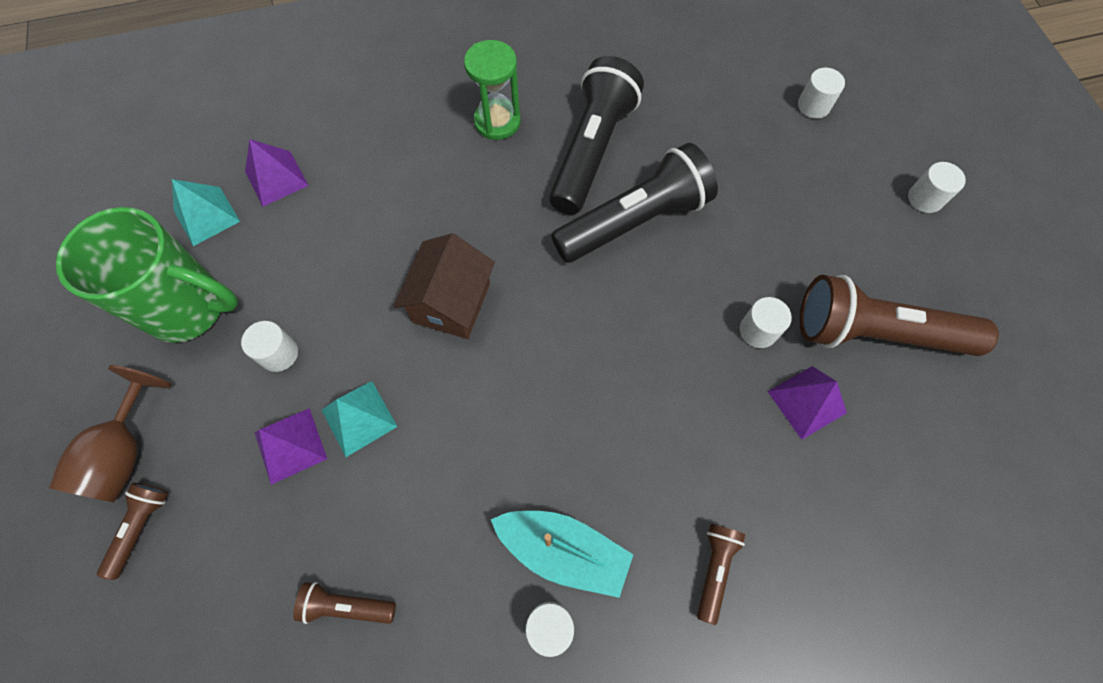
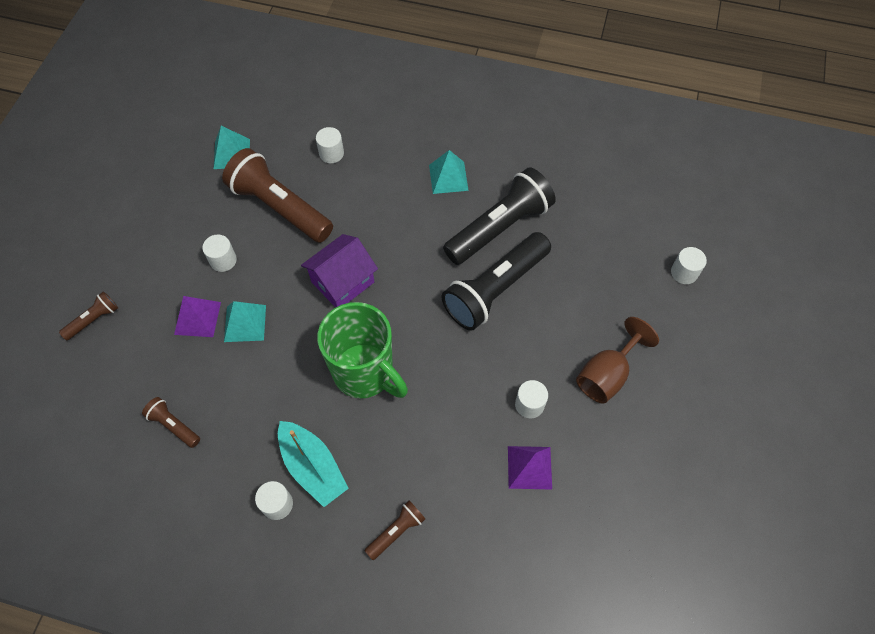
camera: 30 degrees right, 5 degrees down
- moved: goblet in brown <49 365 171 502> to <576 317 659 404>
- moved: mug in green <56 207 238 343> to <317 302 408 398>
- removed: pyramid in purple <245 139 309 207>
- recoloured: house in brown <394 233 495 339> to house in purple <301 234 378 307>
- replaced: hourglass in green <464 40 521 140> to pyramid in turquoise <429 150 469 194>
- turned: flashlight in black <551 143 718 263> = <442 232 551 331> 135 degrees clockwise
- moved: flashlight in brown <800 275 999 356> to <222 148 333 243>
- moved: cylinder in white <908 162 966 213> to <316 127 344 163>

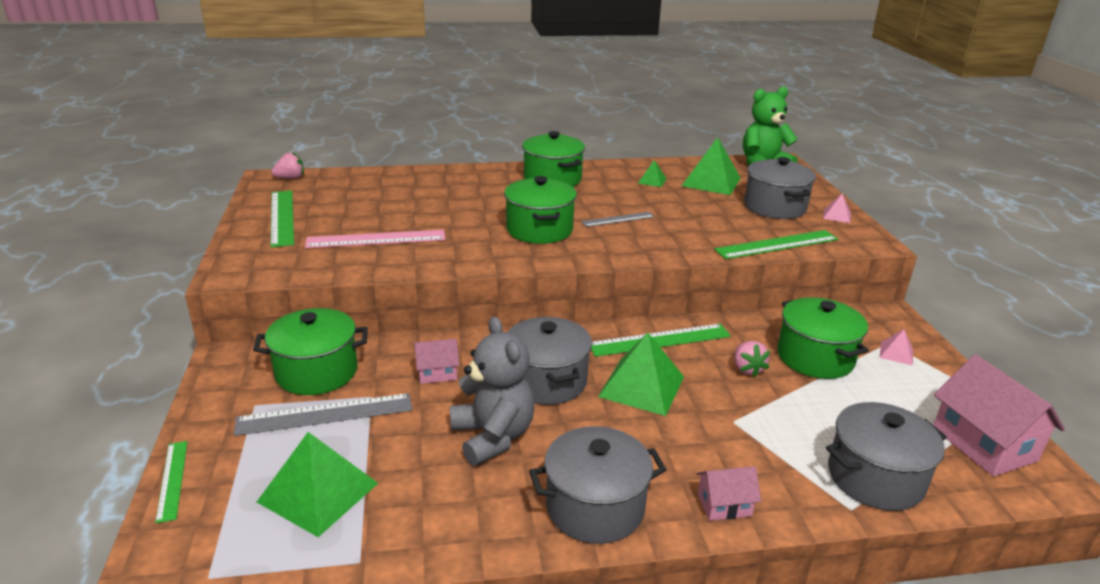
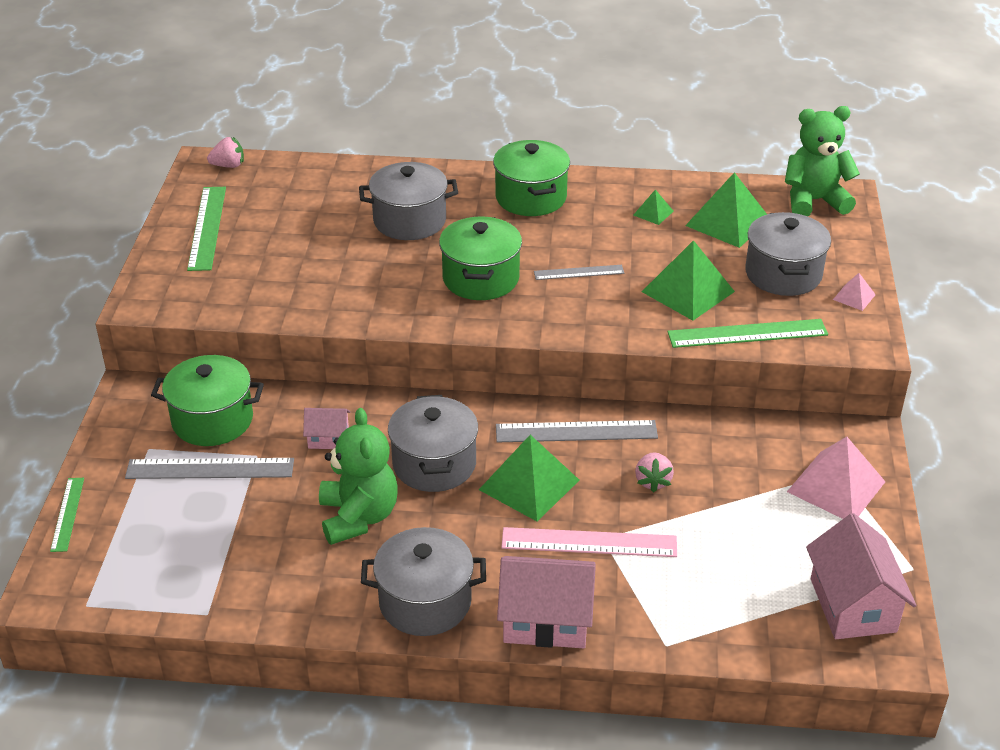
camera: 15 degrees right, 10 degrees up
- moved: pyramid in green <257 432 378 537> to <642 240 735 321>
- moved: ruler in pink <305 230 445 248> to <501 527 677 557>
- recoloured: teddy bear in grey <450 316 535 466> to teddy bear in green <319 408 398 545>
- recoloured: ruler in green <591 324 731 357> to ruler in grey <496 420 658 442>
- resized: house in pink <696 466 761 521> = <497 556 596 648> x1.90
- removed: pot in green <777 297 868 379>
- moved: pot in grey <826 402 947 511> to <359 162 458 240>
- resized: pyramid in pink <880 329 913 365> = <787 437 886 519> x2.07

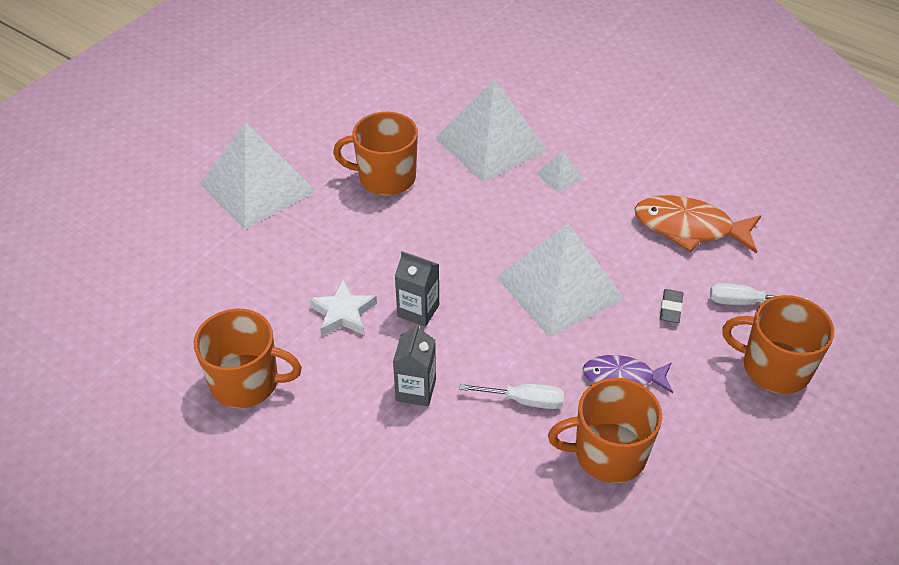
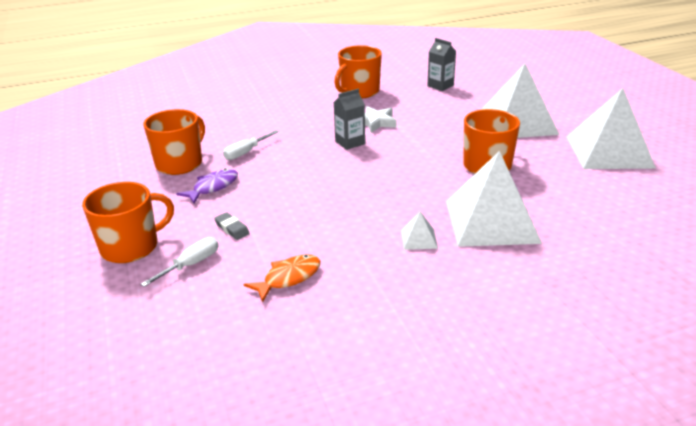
camera: 125 degrees right, 15 degrees down
- moved: carton in grey <393 324 436 407> to <427 38 456 91>
- moved: pyramid in white <496 223 624 337> to <566 88 656 169>
- resized: fish in orange <634 195 761 254> = <243 254 320 302> x0.63

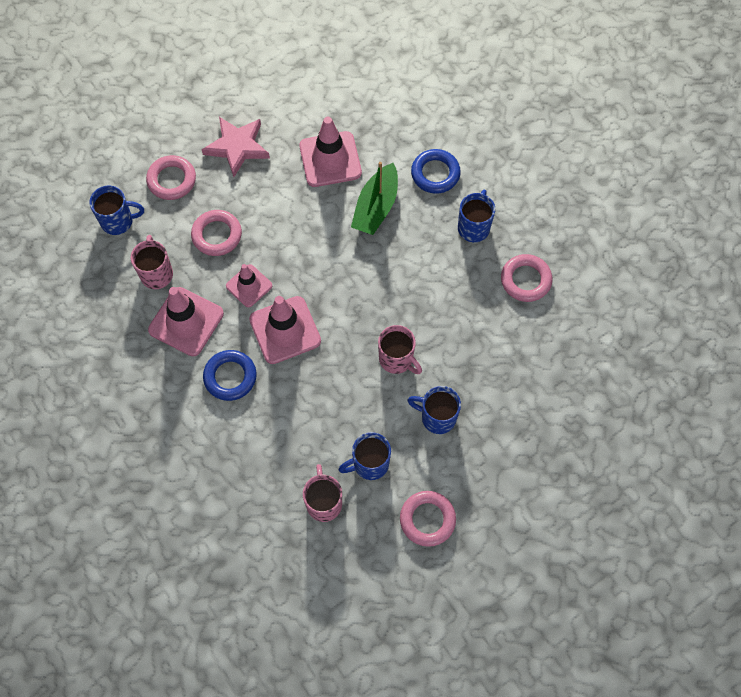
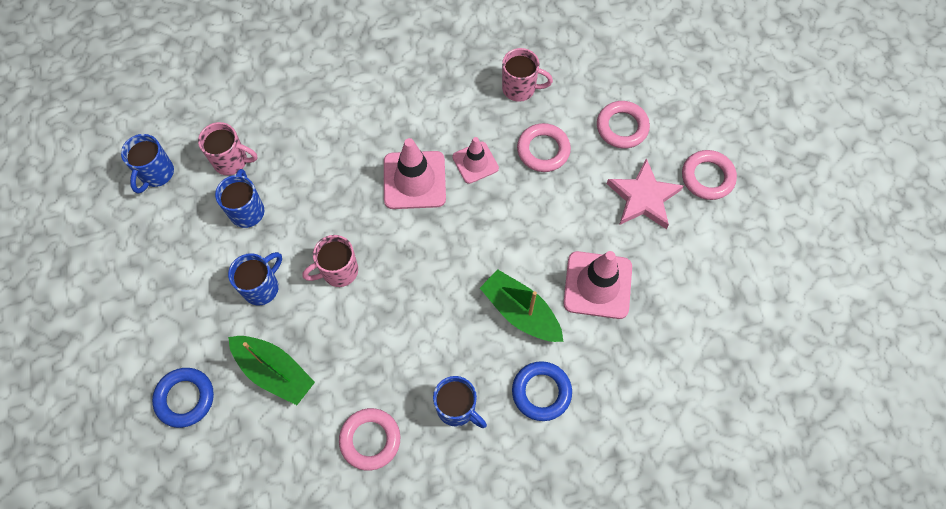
camera: 110 degrees right, 0 degrees up
- moved: mug in blue <89 186 144 235> to <121 134 174 194>
- removed: traffic cone in pink <148 287 224 356>
- moved: ring in blue <203 350 257 401> to <152 368 214 428>
- moved: ring in pink <400 491 456 547> to <682 150 737 200>
- added: boat in green <228 336 315 405>

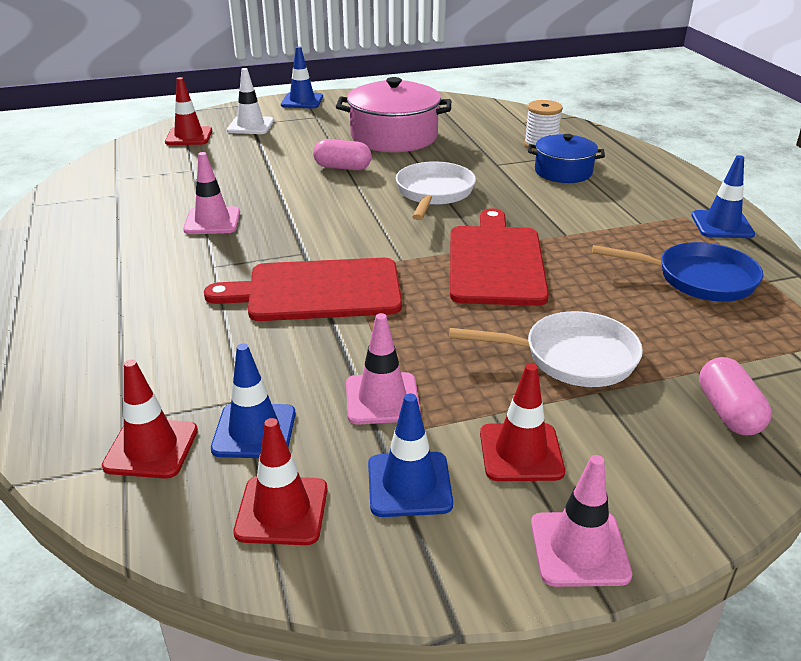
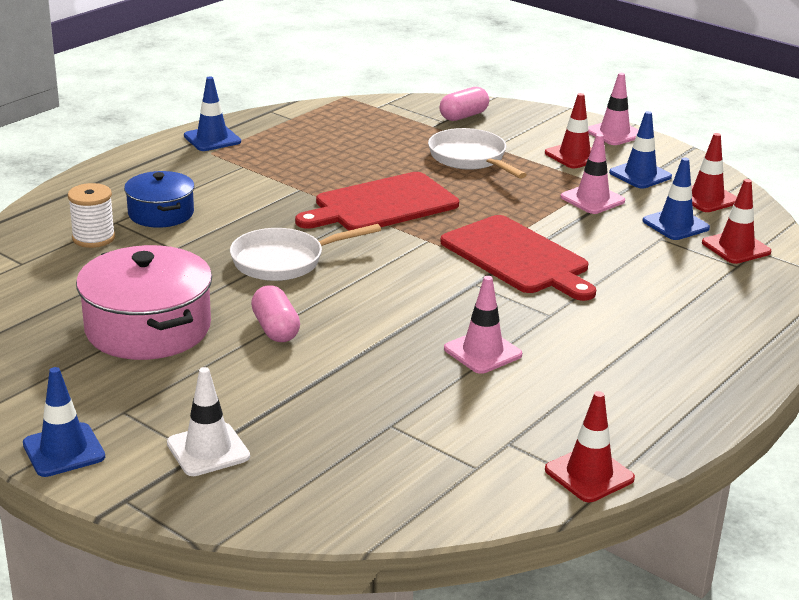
camera: 125 degrees left, 5 degrees down
- moved: traffic cone in red <165 77 212 145> to <545 391 635 502>
- removed: pan in blue <592 242 763 301>

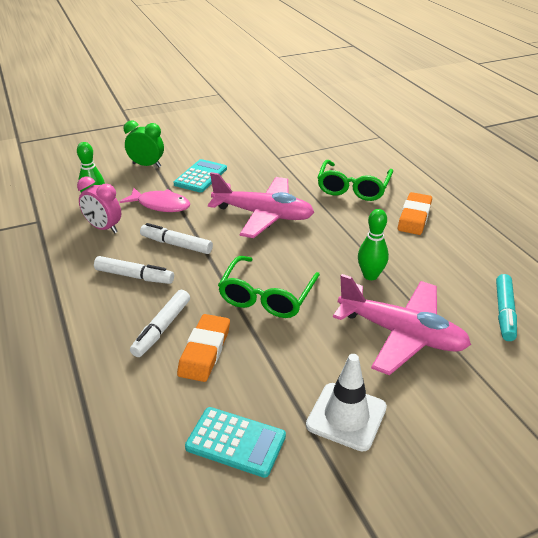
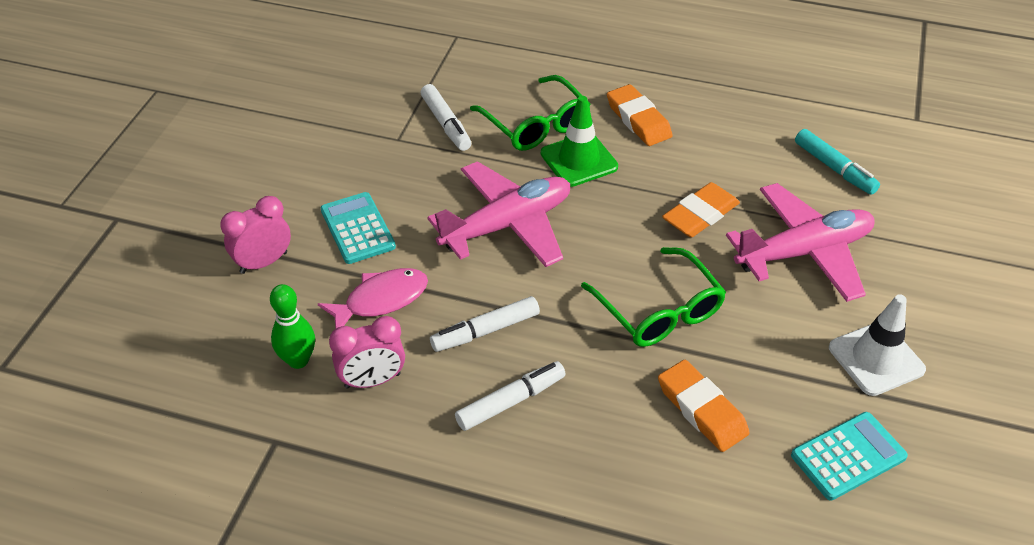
camera: 50 degrees left, 10 degrees up
- recoloured: clock in green <124 121 164 167> to clock in pink <220 196 291 274>
- moved: marker in white <130 290 190 357> to <421 84 471 151>
- replaced: bowling pin in green <358 209 389 280> to eraser in orange <662 182 740 238>
- added: traffic cone in green <541 96 618 187>

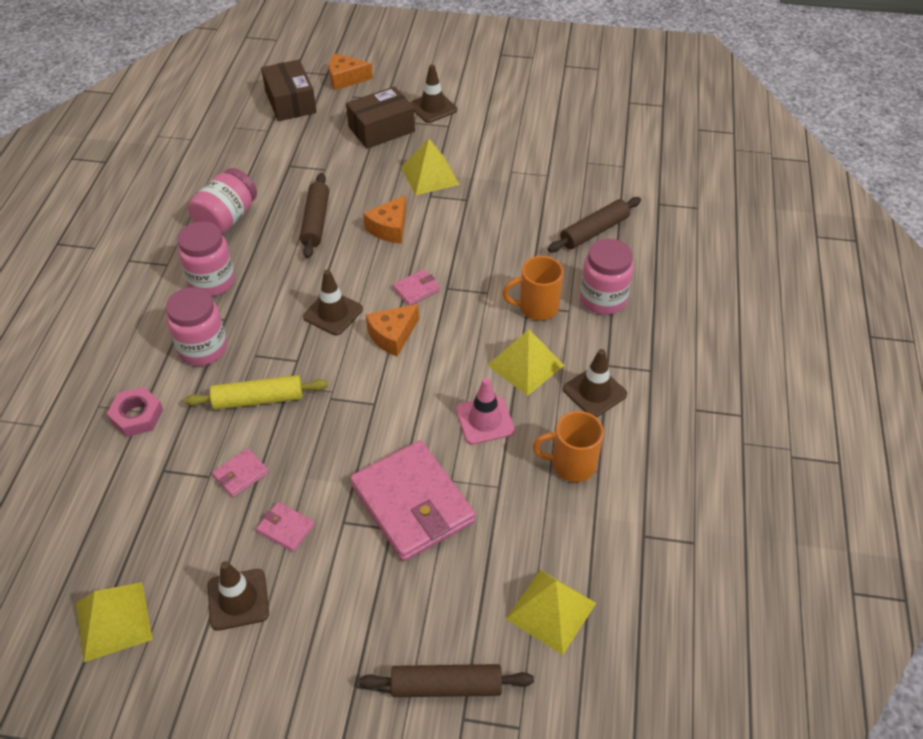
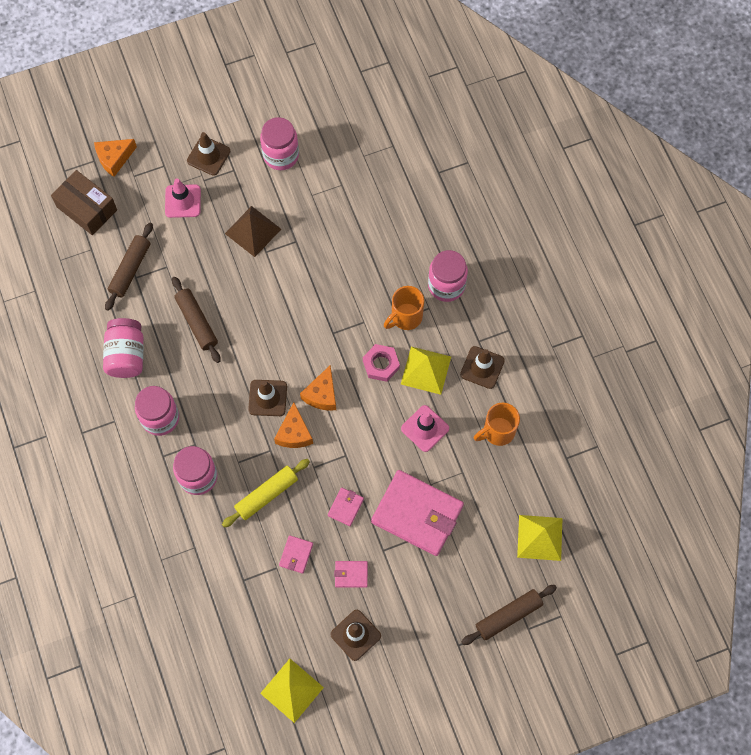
camera: 30 degrees left, 20 degrees up
- moved: nut in pink <107 387 163 437> to <363 344 400 382>
- replaced: box in brown <346 86 415 149> to traffic cone in pink <165 178 201 218>
- moved: cheese in orange <363 195 406 244> to <274 402 313 448>
- moved: wallet in pink <393 269 440 306> to <328 488 364 526>
- recoloured: pyramid in yellow <401 139 460 195> to pyramid in brown <225 206 281 257>
- moved: rolling pin in brown <548 197 641 252> to <105 223 153 311>
- added: jar in pink <260 117 299 170>

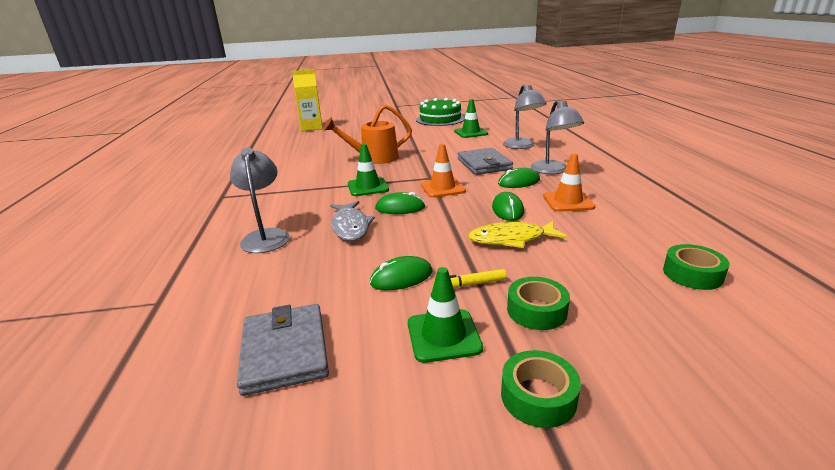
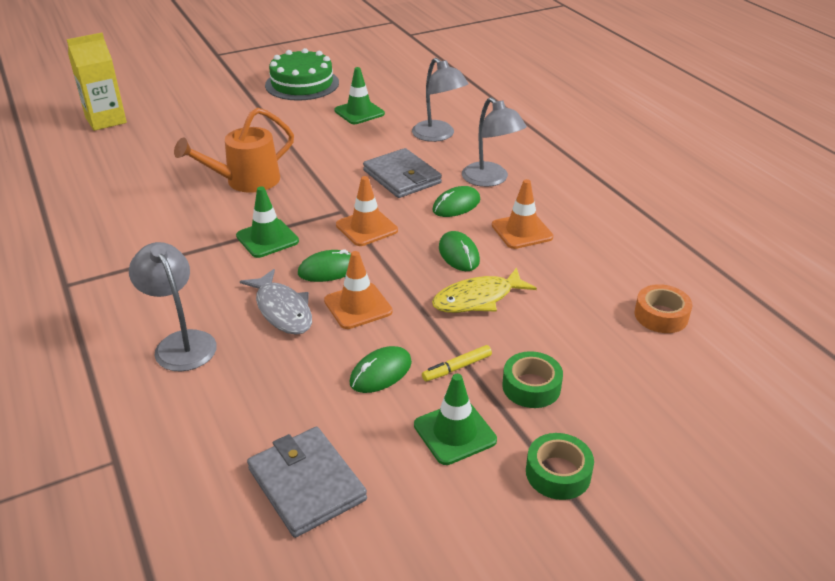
camera: 20 degrees left, 10 degrees up
- recoloured: tape in green <663 244 730 290> to tape in orange <635 284 692 333>
- added: traffic cone in orange <324 251 393 329>

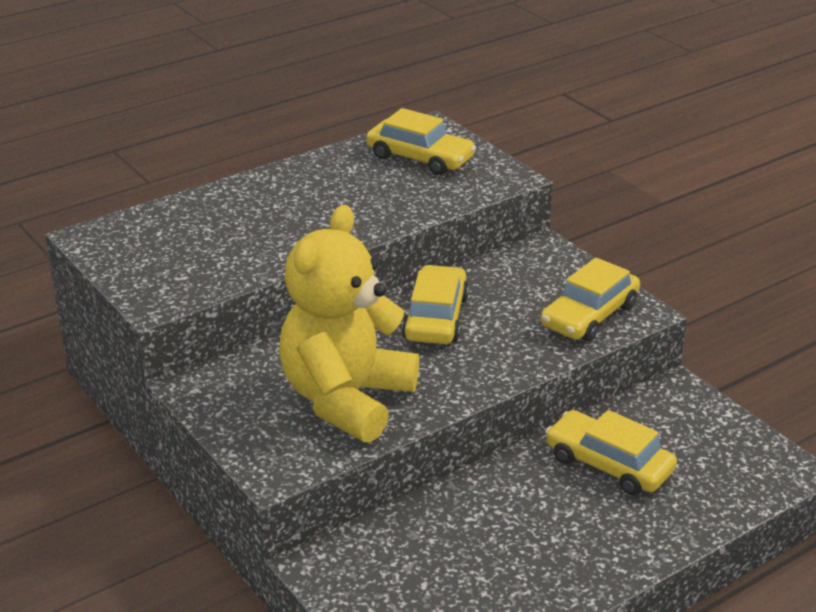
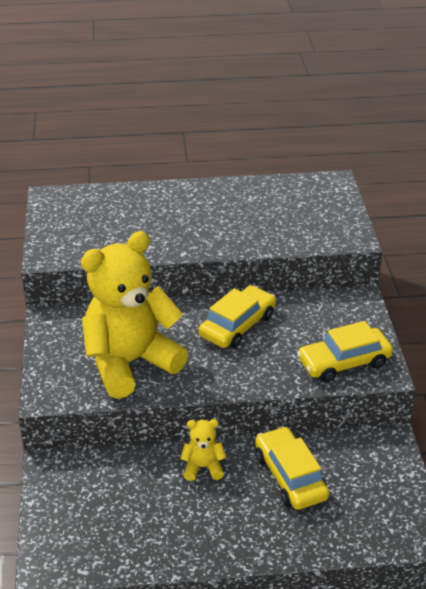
camera: 30 degrees right, 5 degrees up
- removed: car in yellow <366 108 476 175>
- added: teddy bear in yellow <180 419 226 481>

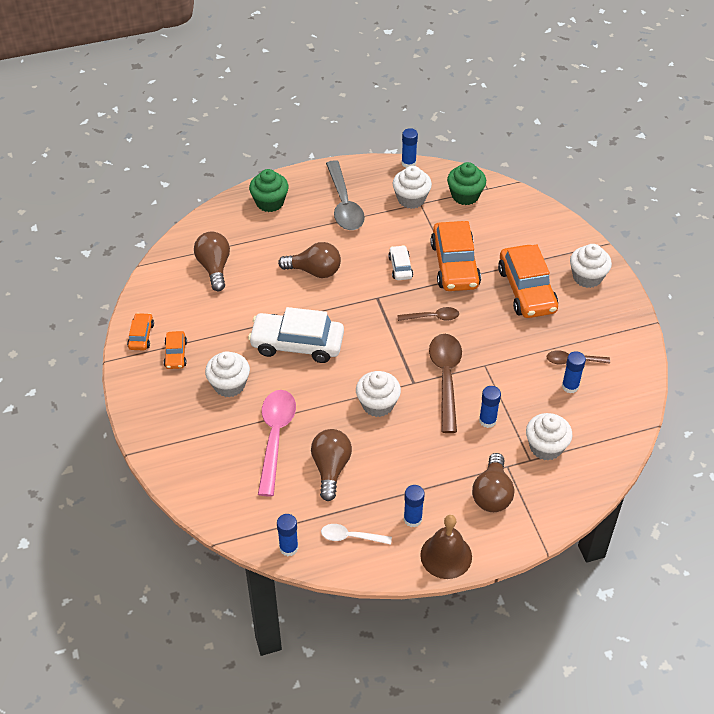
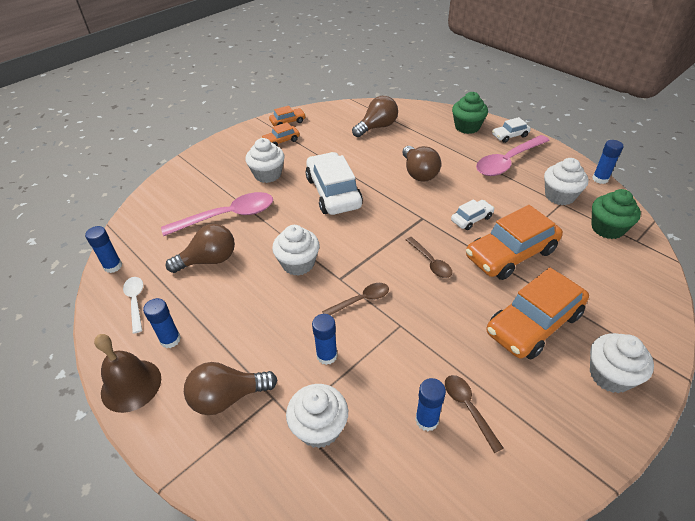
camera: 65 degrees right, 5 degrees down
- recoloured: spoon in grey <326 160 365 230> to spoon in pink <476 135 550 176>
- resized: spoon in brown <429 334 462 433> = <322 283 389 315> x0.54
- added: car in white <492 117 531 143>

